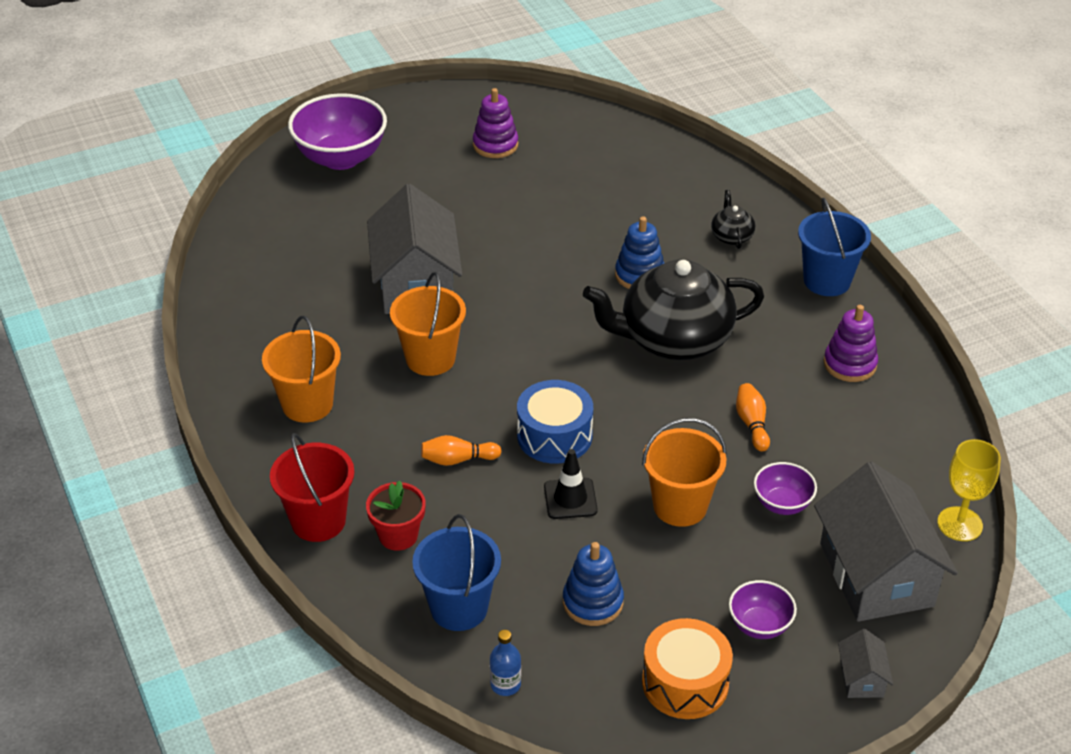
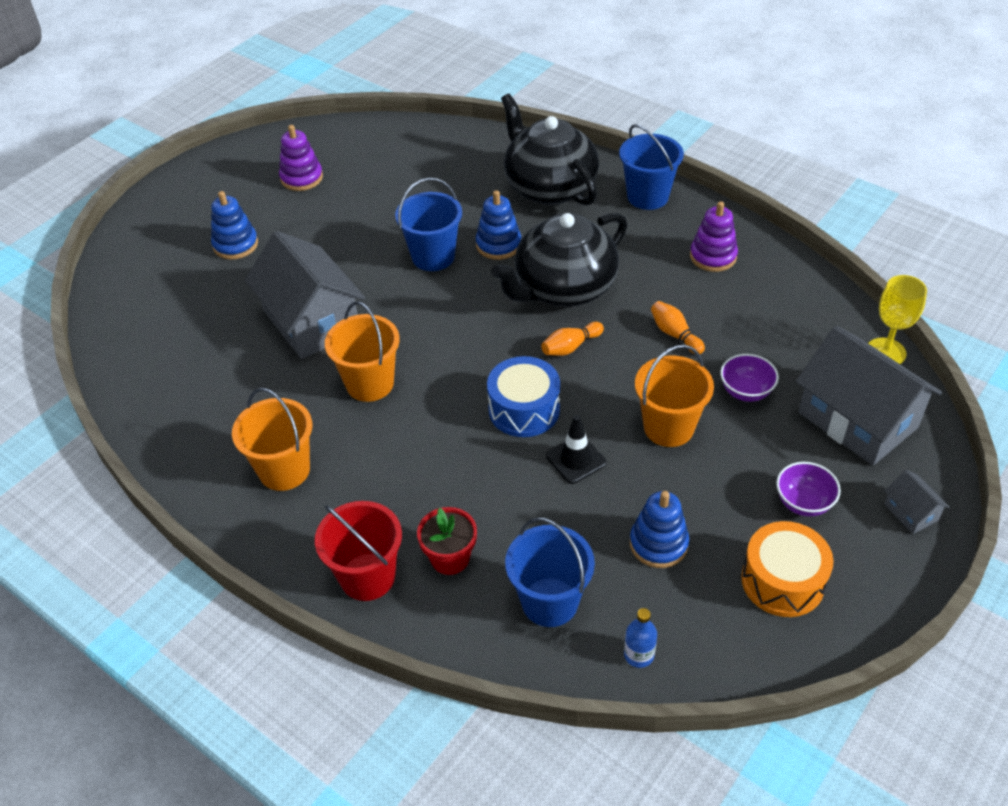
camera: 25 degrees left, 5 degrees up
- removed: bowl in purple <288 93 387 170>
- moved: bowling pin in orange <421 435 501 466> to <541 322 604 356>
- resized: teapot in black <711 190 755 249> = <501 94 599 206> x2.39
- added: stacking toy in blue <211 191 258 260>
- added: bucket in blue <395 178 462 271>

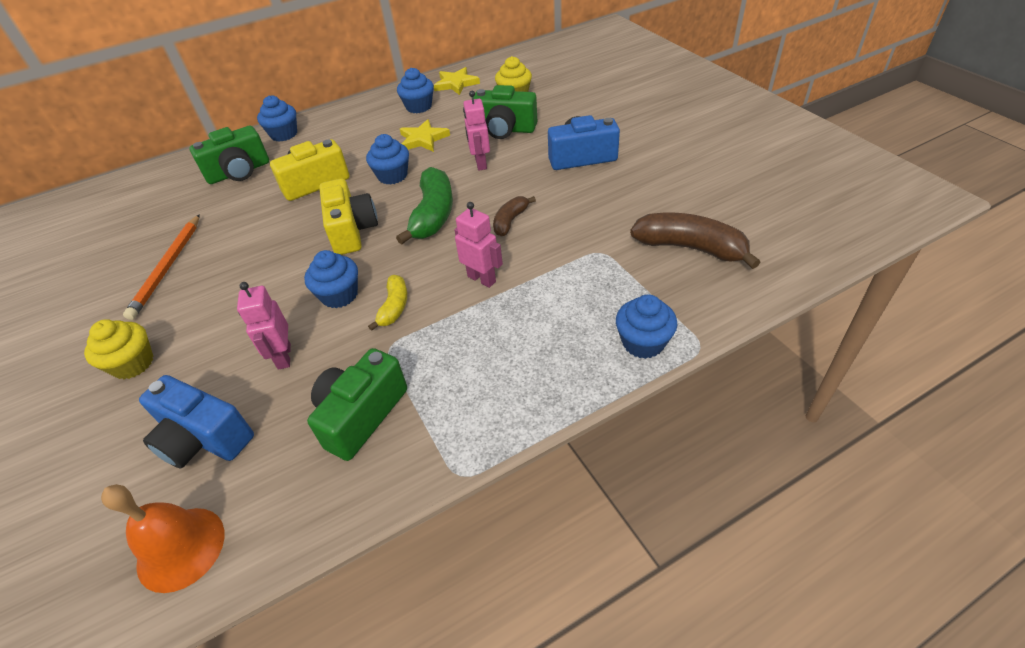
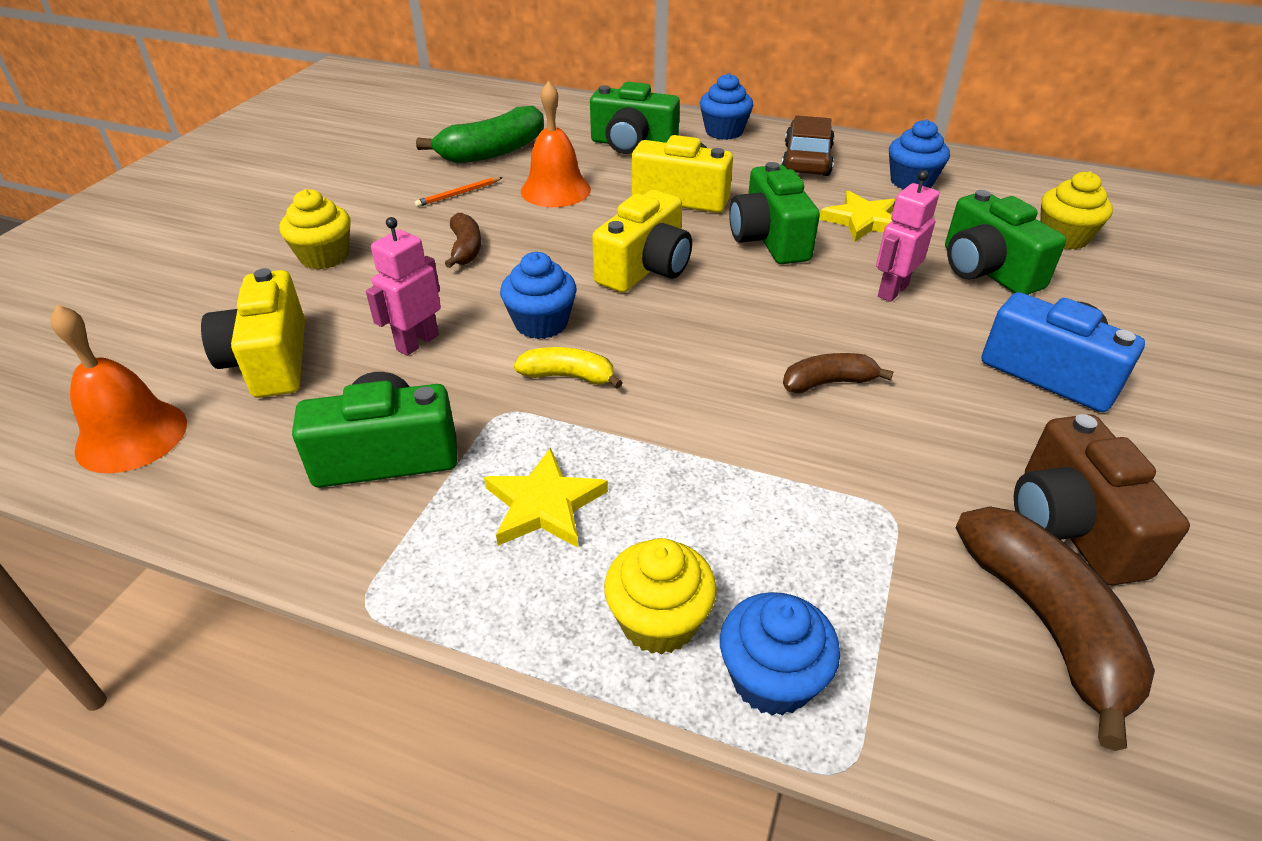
camera: 45 degrees right, 5 degrees down
- resized: pencil in orange <123 214 200 320> = <415 177 503 207> x0.51
- recoloured: camera in blue <139 375 254 468> to camera in yellow <201 268 305 398>
- replaced: cupcake in blue <366 134 409 185> to camera in green <729 162 820 264>
- turned: banana in yellow <368 275 407 331> = <514 347 623 389> 135 degrees counterclockwise
- moved: banana in green <396 167 453 244> to <416 106 544 163>
- moved: star in yellow <434 67 480 95> to <484 447 608 548>
- removed: robot in pink <454 202 503 288>
- added: banana in brown <445 213 481 268>
- added: bell in orange <521 81 591 207>
- added: cupcake in yellow <604 538 717 655>
- added: car in brown <782 115 835 176>
- added: camera in brown <1014 414 1190 585>

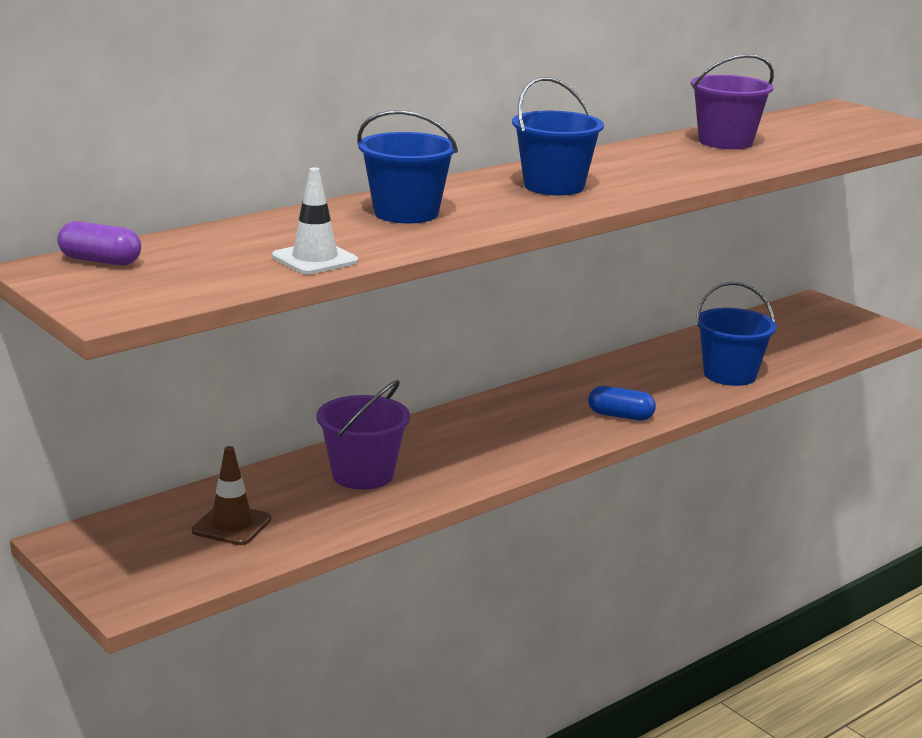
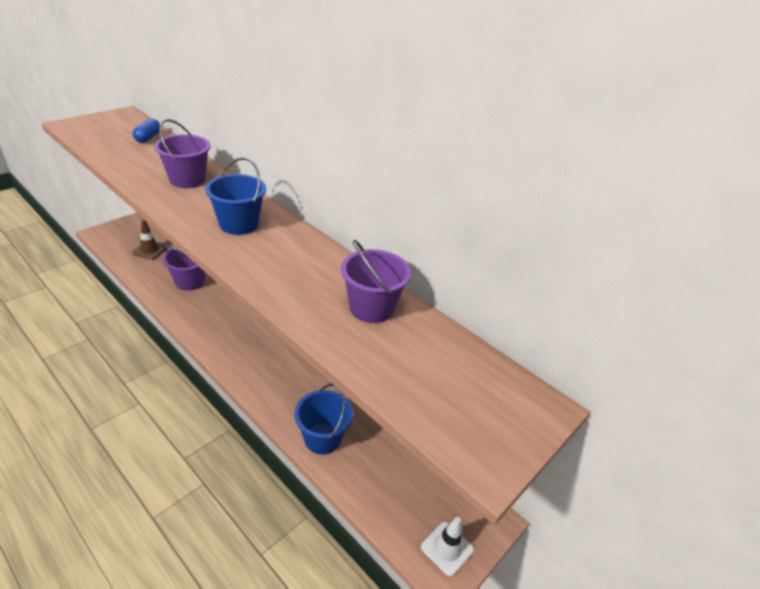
camera: 80 degrees right, 15 degrees up
- removed: capsule in purple <58 221 141 266>
- moved: traffic cone in white <272 167 358 275> to <421 517 474 576>
- recoloured: bucket in blue <357 110 458 224> to bucket in purple <154 119 210 188>
- moved: capsule in blue <588 386 656 421> to <133 119 160 143>

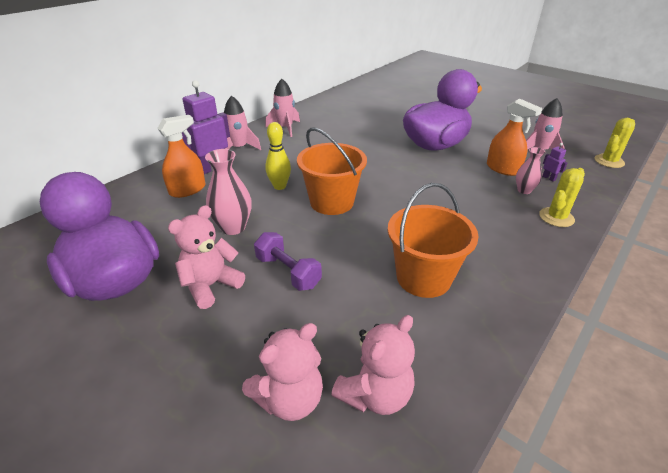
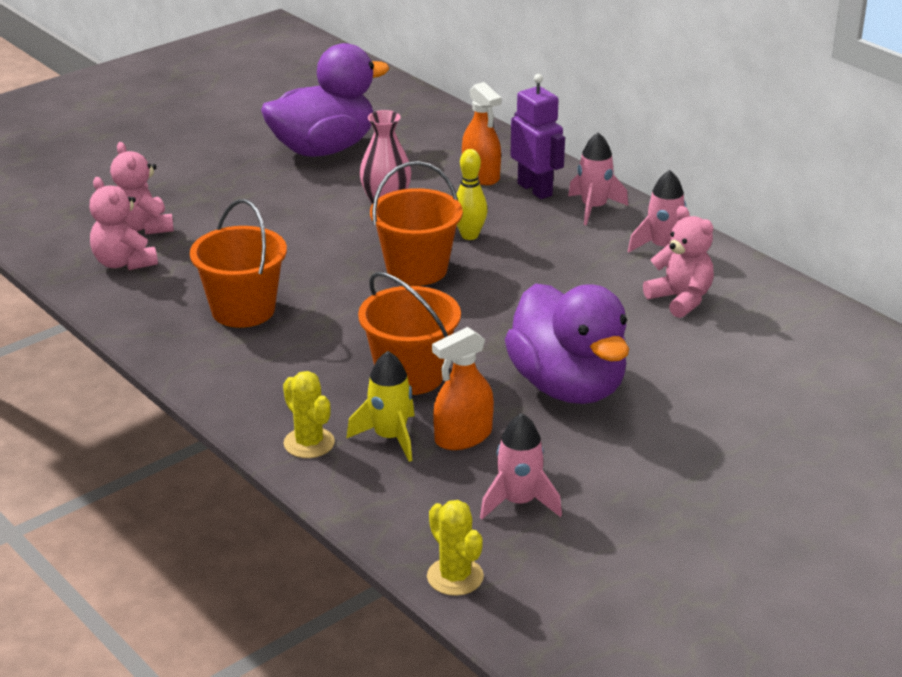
camera: 100 degrees right, 5 degrees down
- moved: teddy bear in pink <168 205 245 309> to <643 206 714 318>
- removed: dumbbell in purple <254 232 322 291>
- replaced: vase in pink <516 147 545 194> to rocket in yellow <346 351 415 462>
- removed: robot in purple <543 143 567 182>
- added: bucket in orange <358 272 461 395>

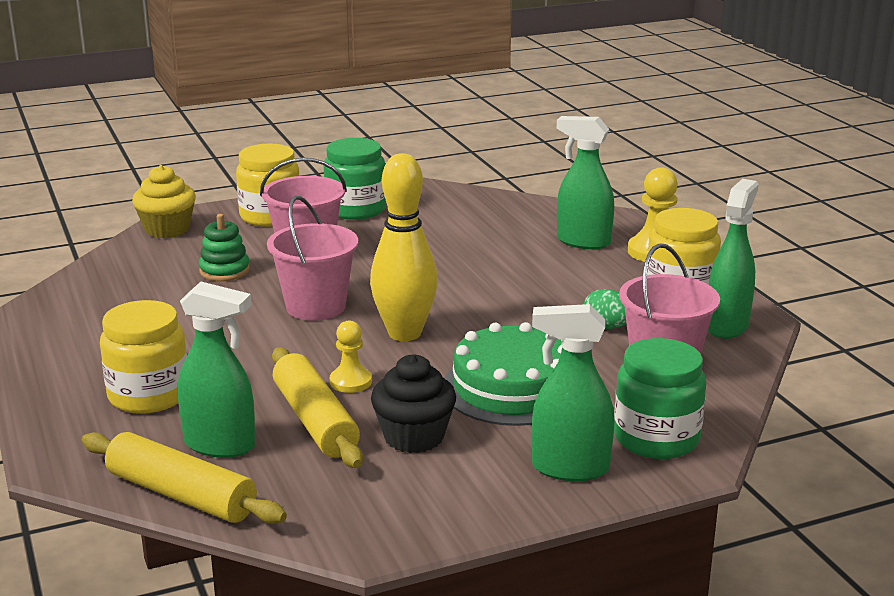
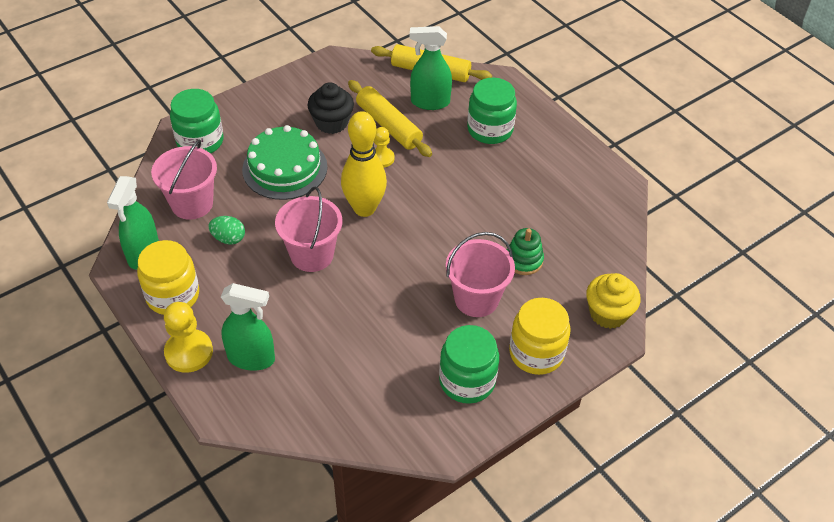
camera: 165 degrees right, 25 degrees up
- recoloured: jar in yellow <100 300 187 414> to jar in green <467 78 517 144>
- moved: bucket in pink <267 196 358 321> to <275 186 342 272>
- removed: spray bottle in green <532 304 615 481>

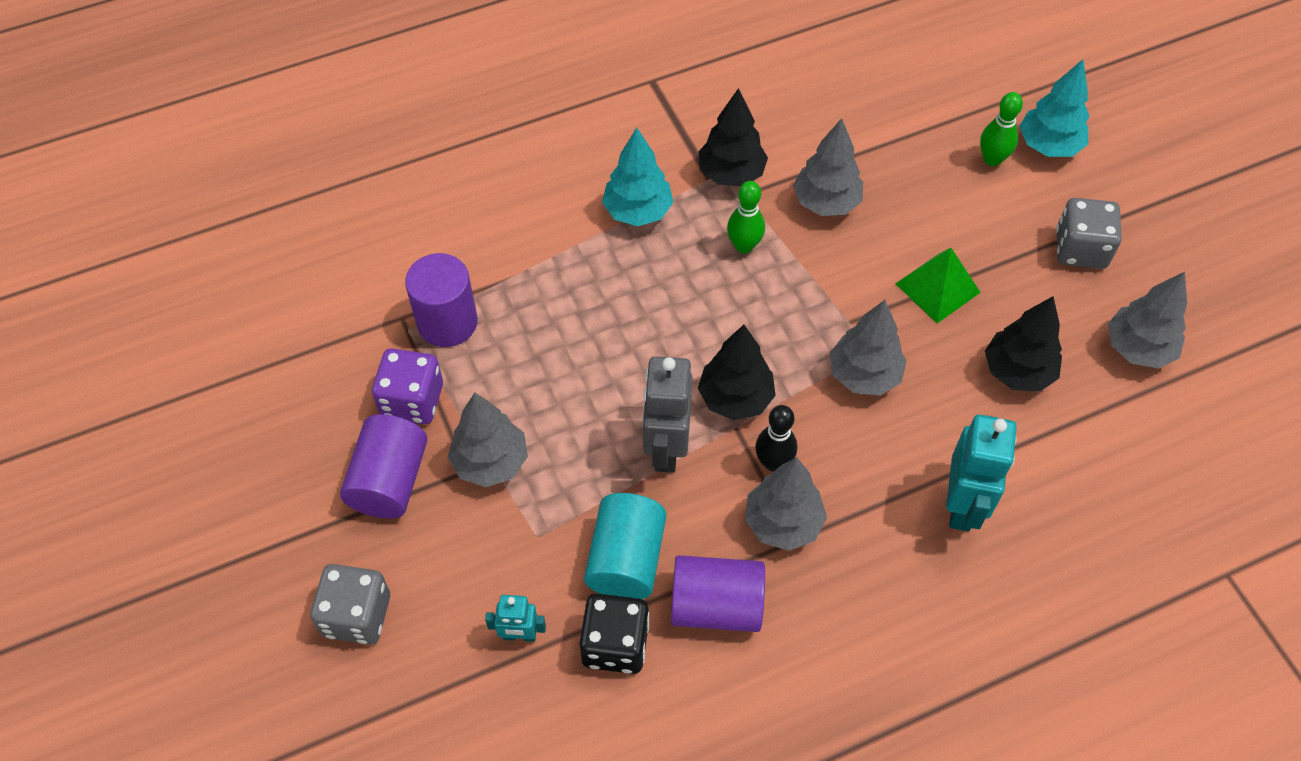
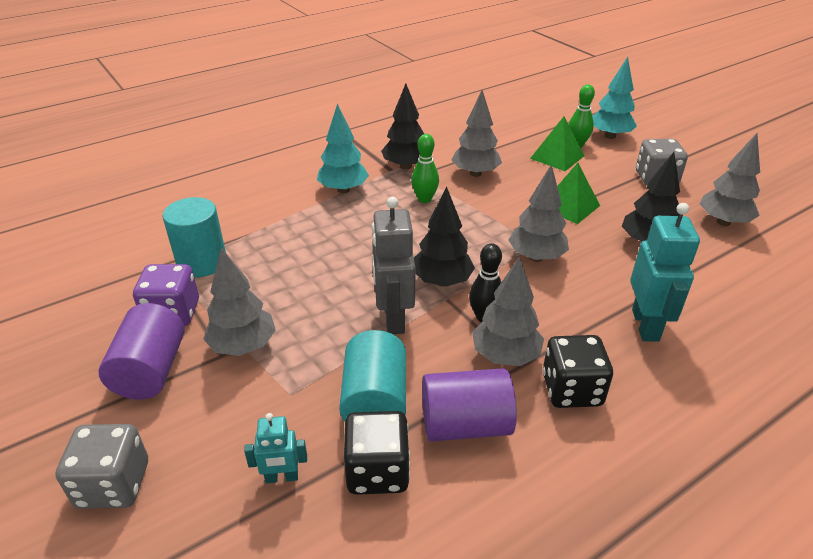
camera: 10 degrees left, 20 degrees down
- recoloured: cylinder in purple <405 253 478 347> to cylinder in turquoise <163 197 226 277>
- added: pyramid in green <530 116 584 171>
- added: dice in black <543 335 613 408>

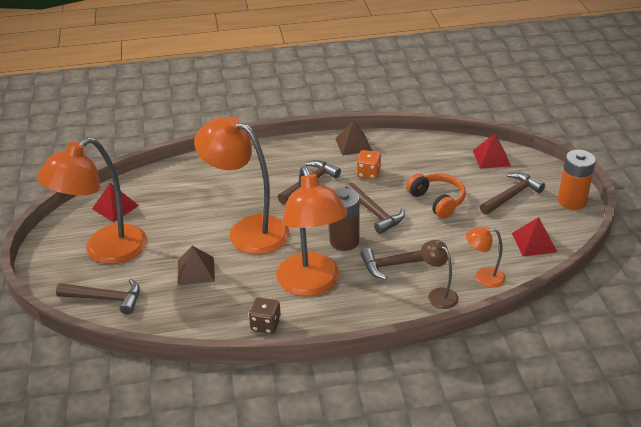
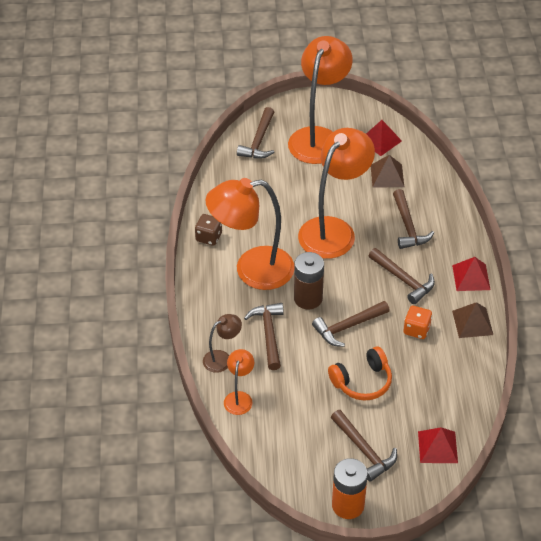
camera: 95 degrees right, 10 degrees up
- turned: lamp in orange <37 137 147 264> = <288 36 353 164> 60 degrees clockwise
- moved: pyramid in brown <178 246 215 285> to <371 155 404 188>
- moved: pyramid in red <512 217 557 256> to <452 257 491 291>
- added: hammer in brown <393 189 434 249>

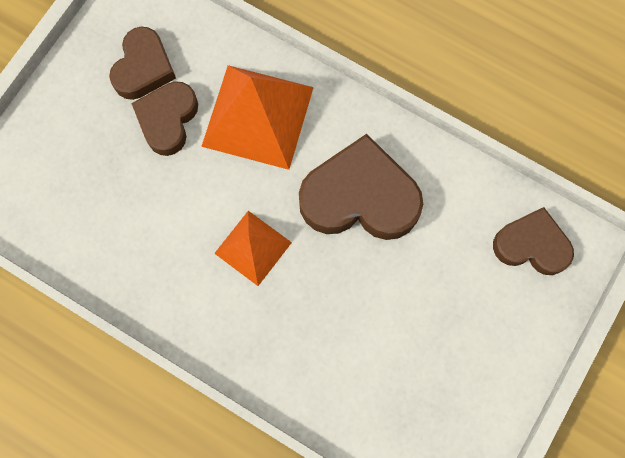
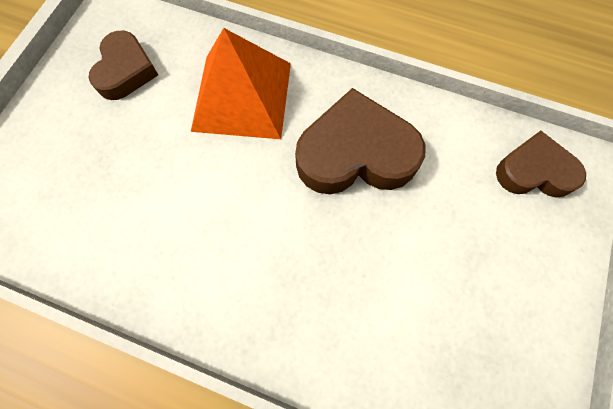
camera: 10 degrees left, 5 degrees down
- removed: heart in brown <131 81 198 156>
- removed: pyramid in orange <214 211 292 286>

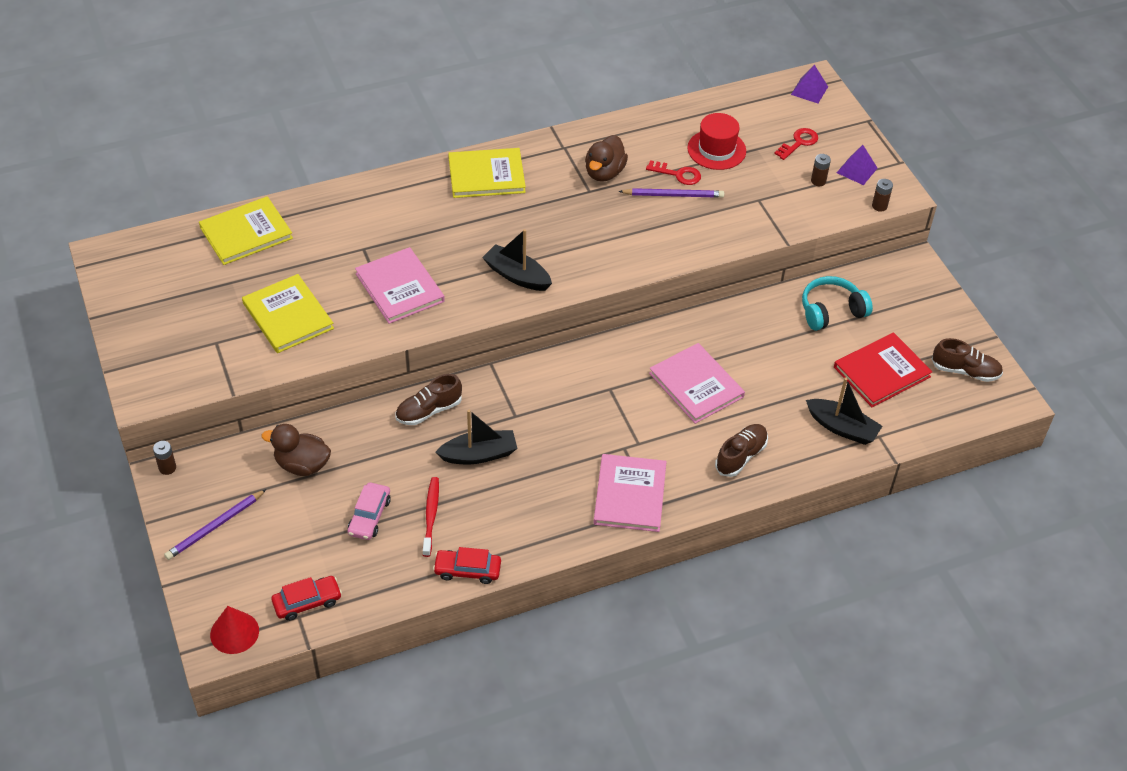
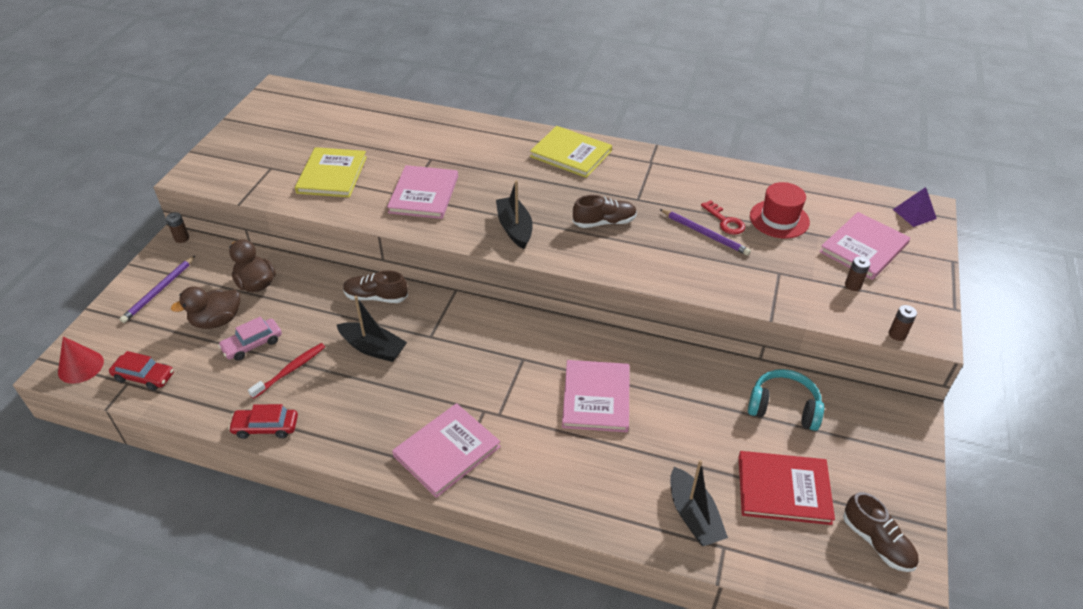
camera: 40 degrees right, 5 degrees down
- turned: pencil in purple <164 489 266 560> = <120 255 196 323> 60 degrees counterclockwise
- removed: book in yellow <199 196 293 265>
- turned: car in red <433 547 501 584> = <228 404 298 439> 45 degrees counterclockwise
- moved: duck in brown <585 135 628 182> to <171 287 240 329>
- moved: shoe in brown <715 424 768 477> to <573 195 637 228>
- replaced: key in red <774 128 818 160> to book in pink <819 212 910 280>
- removed: pyramid in purple <837 145 877 185>

